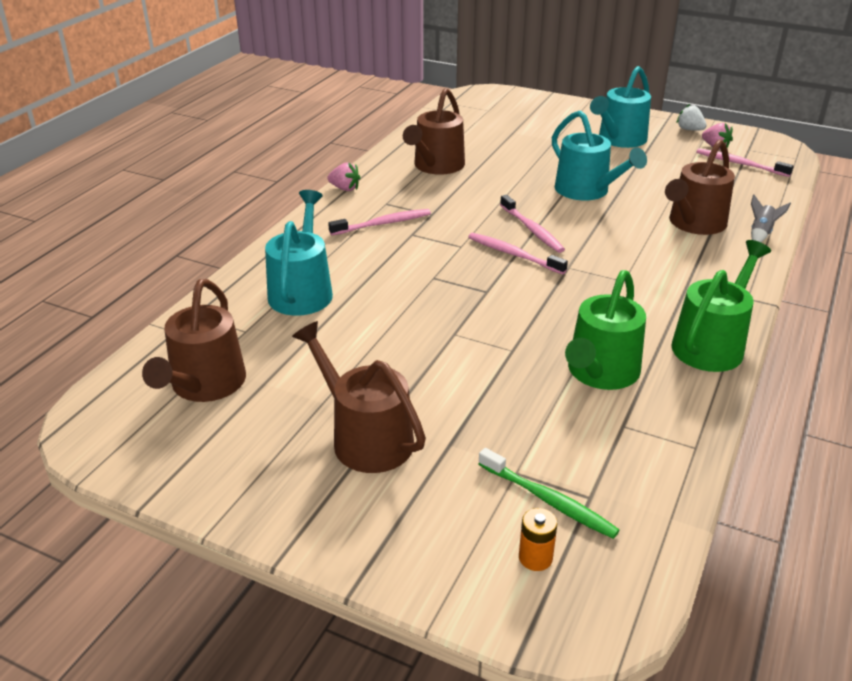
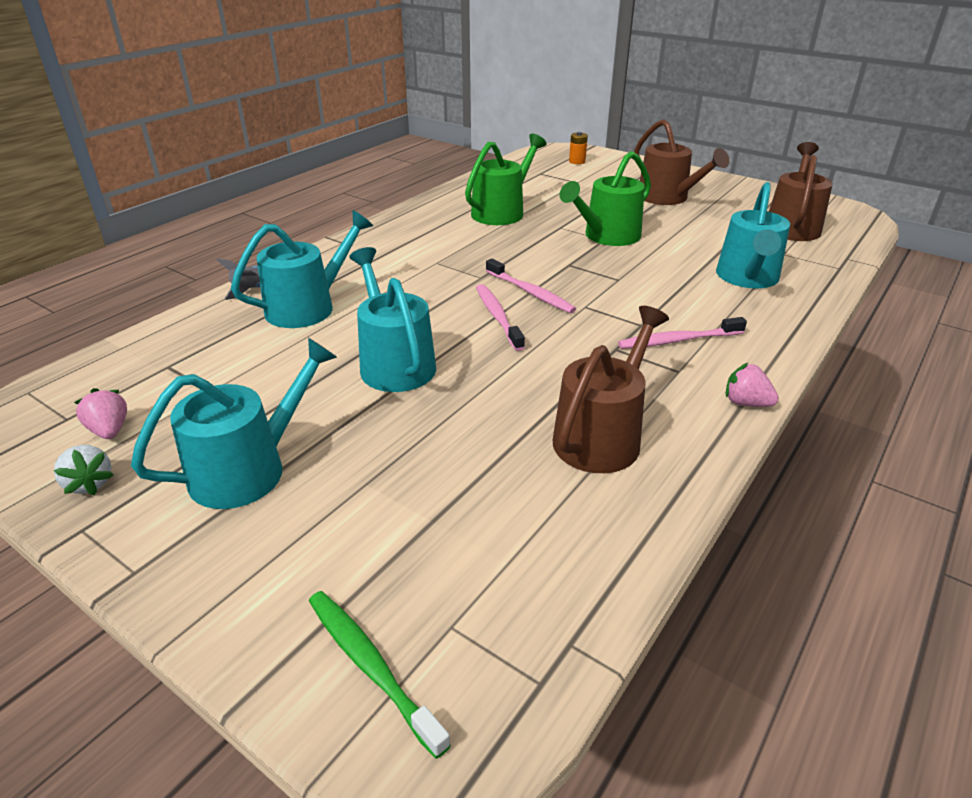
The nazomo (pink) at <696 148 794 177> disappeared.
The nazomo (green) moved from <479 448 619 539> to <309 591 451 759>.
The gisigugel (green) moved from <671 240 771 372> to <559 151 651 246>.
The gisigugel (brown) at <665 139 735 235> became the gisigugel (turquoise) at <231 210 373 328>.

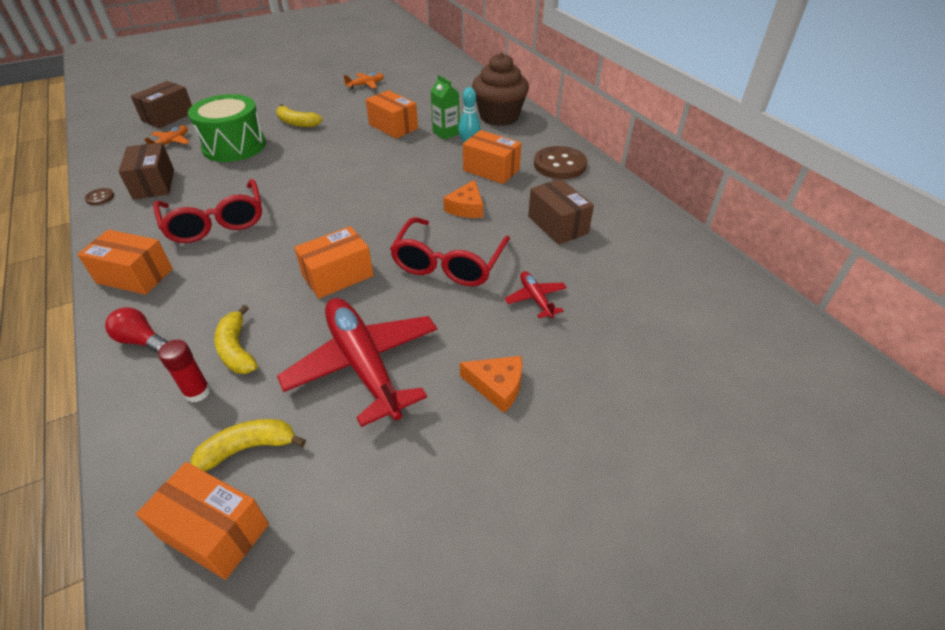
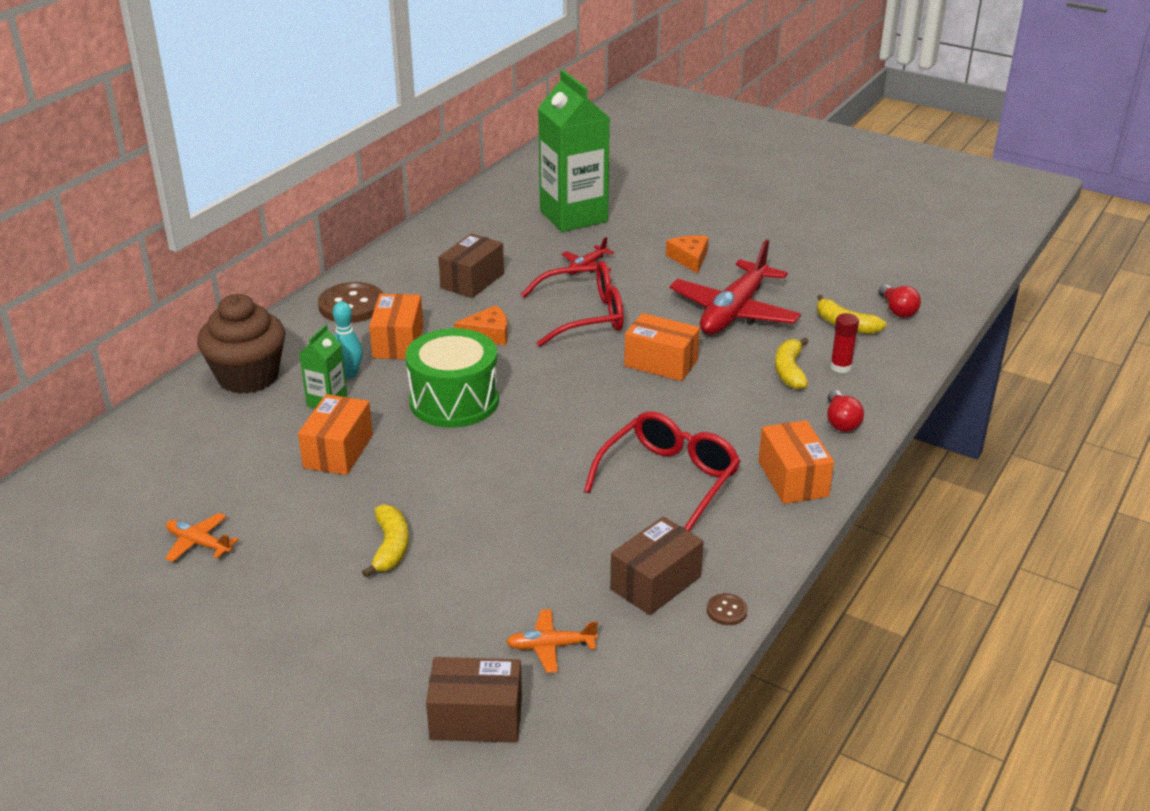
The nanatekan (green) at <538 70 610 232> appeared.
The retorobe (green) moved from <188 94 266 162> to <405 328 499 428>.
The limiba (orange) at <136 462 269 580> was replaced by the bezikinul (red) at <878 285 921 318>.
The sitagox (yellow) at <214 305 258 374> turned 150 degrees clockwise.

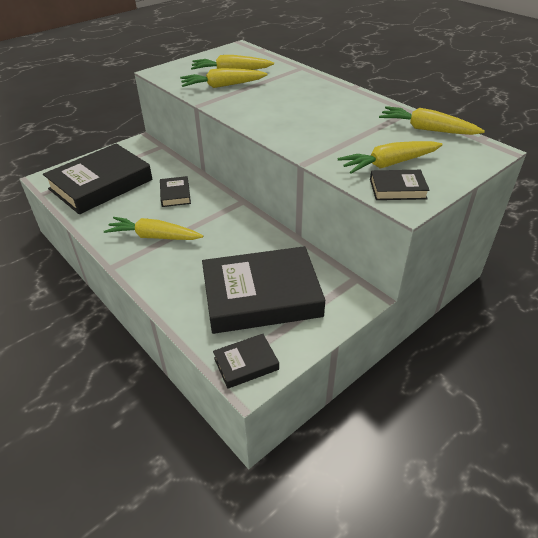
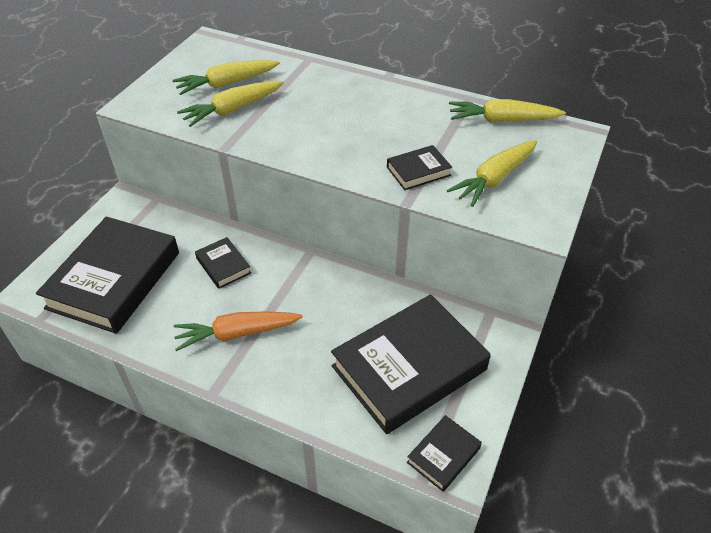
The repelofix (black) moved from <370 170 430 200> to <387 145 452 190>.
The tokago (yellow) at <104 217 203 240> became the tokago (orange) at <174 312 303 351>.

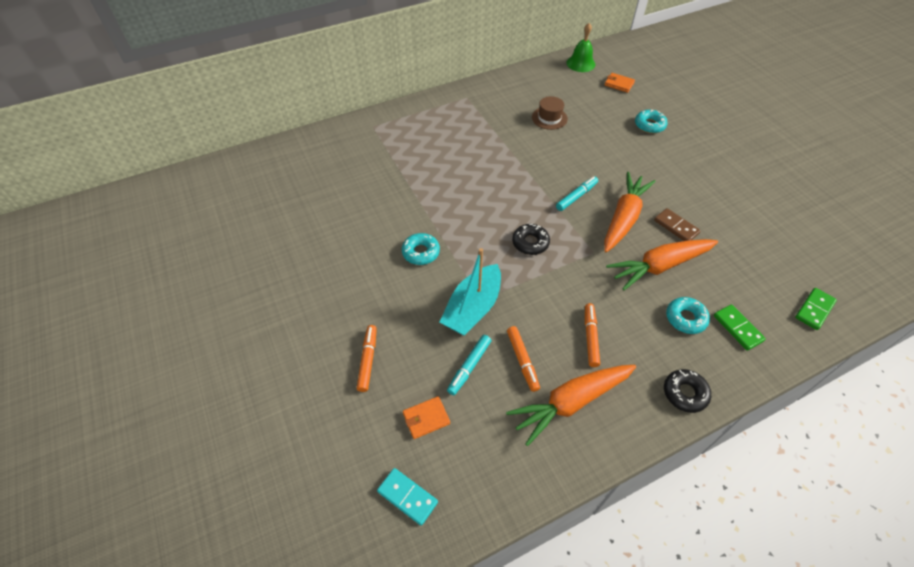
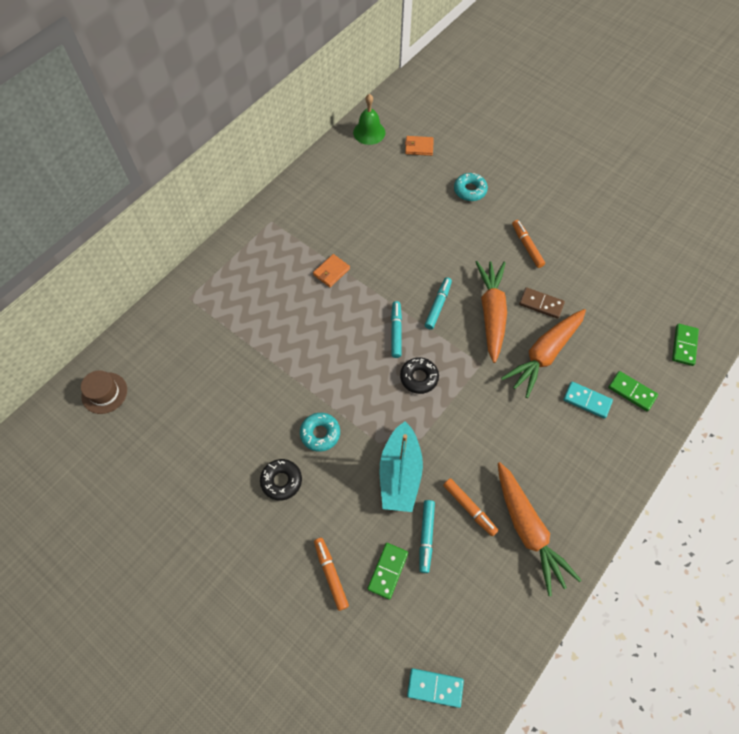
The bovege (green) at <367 543 408 600> appeared.
The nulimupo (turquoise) at <391 301 402 358> appeared.
The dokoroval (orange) moved from <403 396 450 439> to <313 254 350 287>.
The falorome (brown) moved from <532 96 568 130> to <81 370 127 414>.
The nulimupo (orange) moved from <585 303 600 367> to <512 220 545 268>.
The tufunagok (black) moved from <664 369 711 413> to <260 459 302 501>.
The tufunagok (turquoise) at <666 297 710 334> was replaced by the bovege (turquoise) at <563 382 613 419>.
The tokago (orange) at <506 365 636 446> turned 60 degrees counterclockwise.

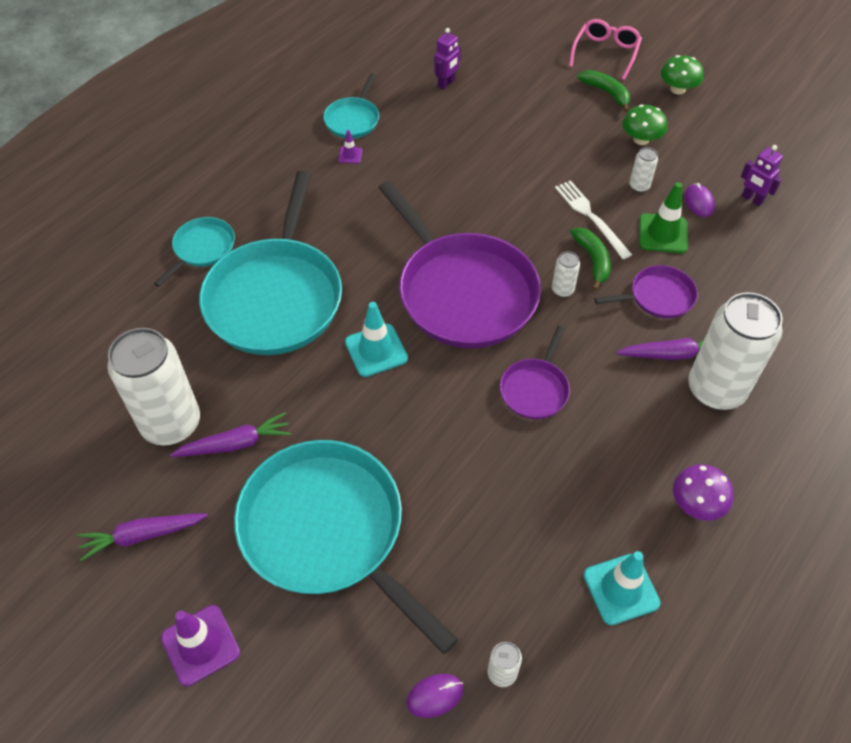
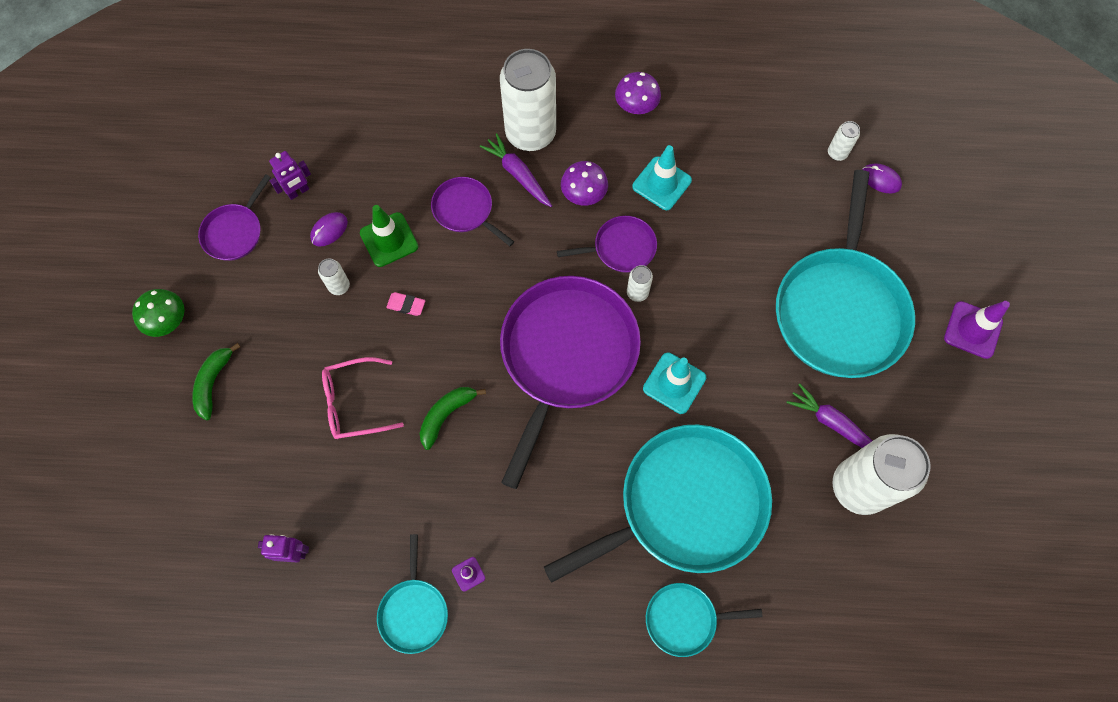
The tokago (purple) at <77 513 208 561> disappeared.
The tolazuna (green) at <622 104 667 145> disappeared.
The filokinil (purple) at <198 174 271 261> appeared.
The tolazuna (purple) at <561 161 608 206> appeared.
The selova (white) moved from <552 251 580 297> to <627 265 653 302>.
The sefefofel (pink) moved from <569 19 642 80> to <322 357 404 439>.
The sitagox (green) moved from <570 227 611 291> to <420 387 486 450>.
The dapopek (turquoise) moved from <583 551 661 625> to <632 145 692 210>.
The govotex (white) at <555 180 632 259> was replaced by the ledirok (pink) at <386 292 425 316>.
The filokinil (turquoise) at <323 73 379 138> turned 105 degrees clockwise.
The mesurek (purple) at <741 145 783 207> turned 45 degrees clockwise.

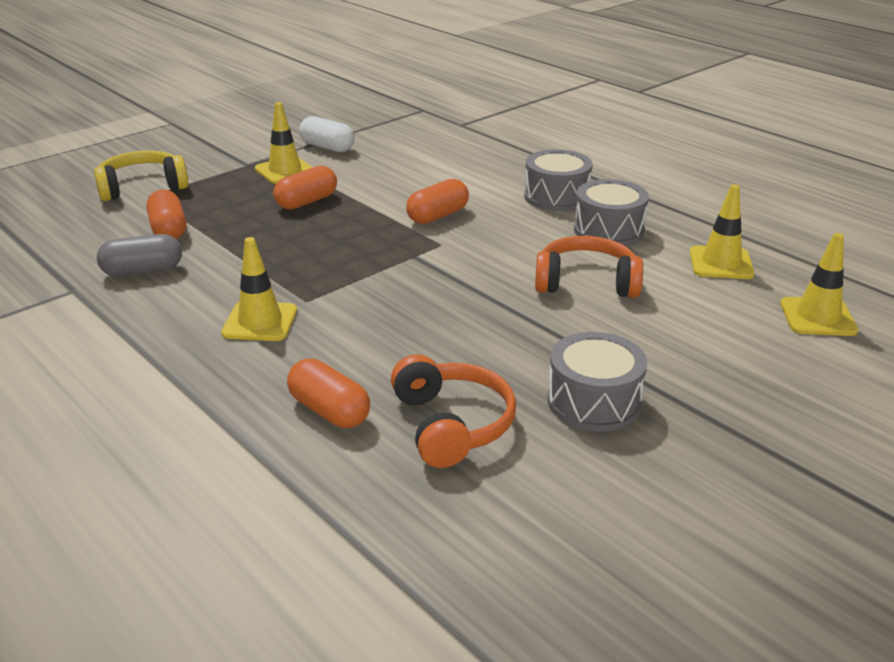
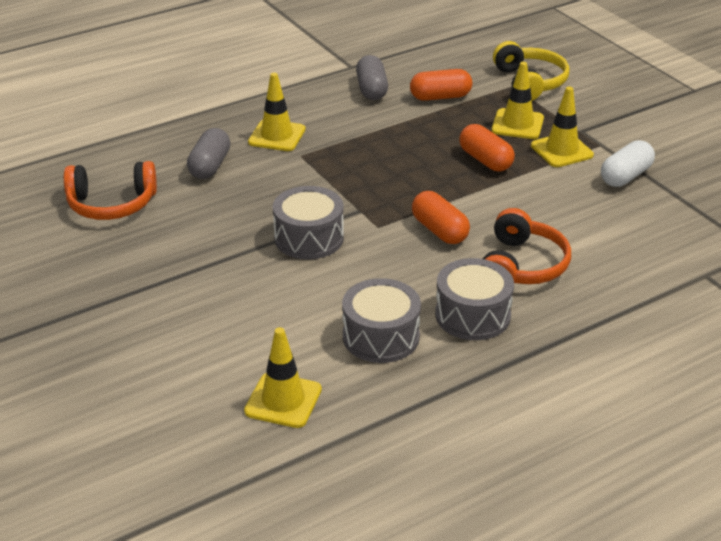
The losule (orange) at <287 359 370 428> disappeared.
The losule (grey) at <187 128 231 179> appeared.
The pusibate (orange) moved from <535 236 643 298> to <483 208 571 284>.
The retorobe (grey) moved from <547 332 647 431> to <273 186 344 259>.
The dapopek (yellow) moved from <780 233 858 336> to <492 62 544 139>.

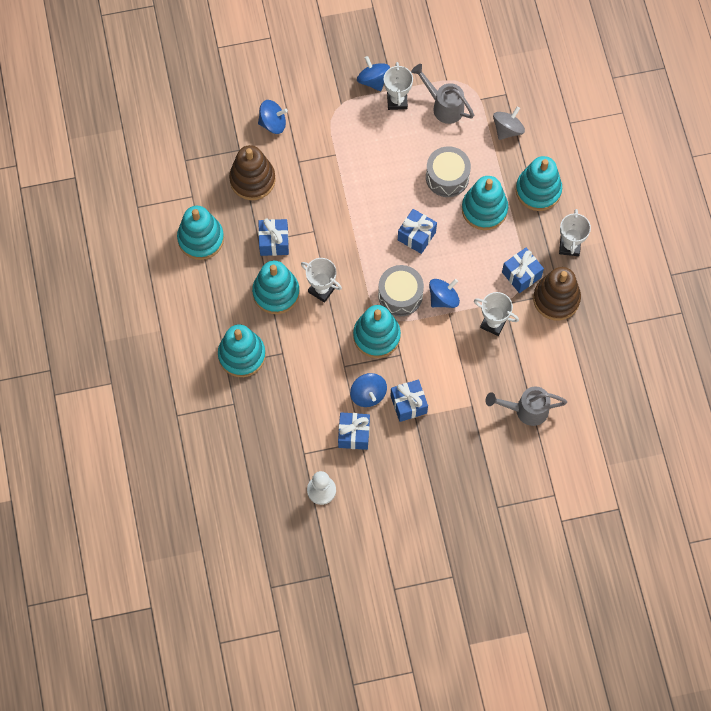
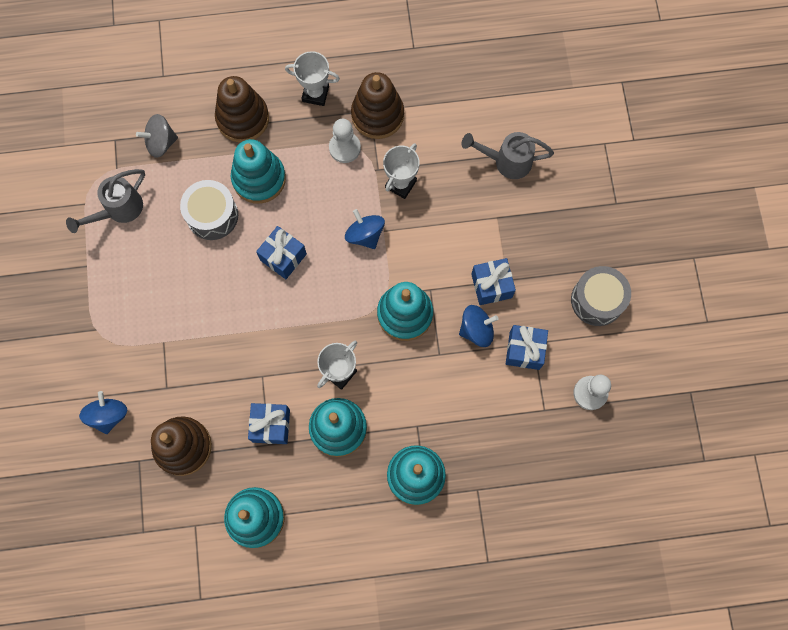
The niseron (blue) at <357 56 390 91> disappeared.
The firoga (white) at <384 62 413 110> disappeared.
The retorobe (grey) moved from <378 265 424 317> to <571 266 631 326>.
The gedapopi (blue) at <502 248 544 293> was replaced by the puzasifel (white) at <329 119 361 163>.
The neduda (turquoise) at <516 156 562 211> became the neduda (brown) at <215 76 269 143>.
The gisigugel (grey) at <486 387 567 426> turned 90 degrees clockwise.
The niseron (grey) at <493 107 525 140> turned 60 degrees counterclockwise.

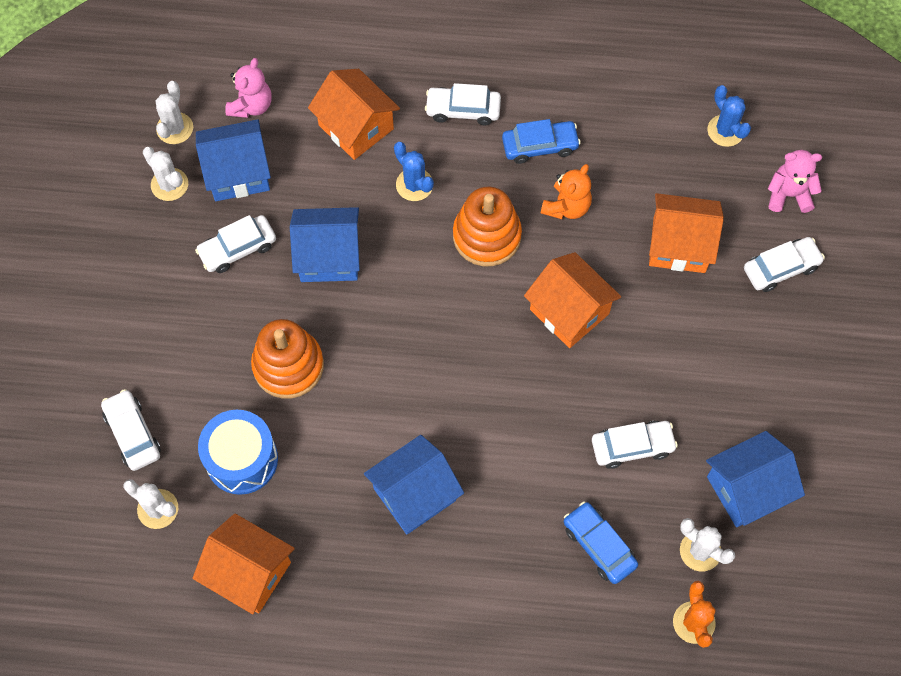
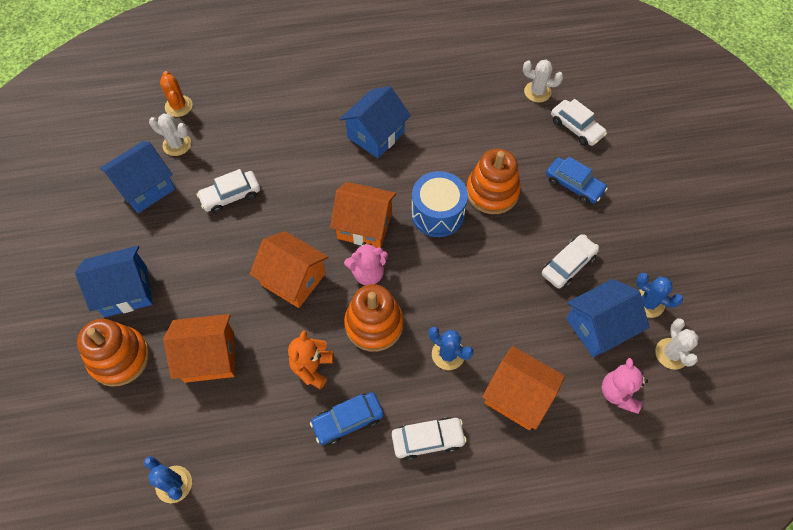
The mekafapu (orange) moved from <192 513 295 614> to <330 182 396 248>.
The retorobe (blue) moved from <198 410 278 495> to <411 171 468 237>.
The mekafapu (blue) moved from <290 207 360 282> to <75 246 152 317>.
The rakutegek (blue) moved from <564 502 638 584> to <546 157 608 204>.
The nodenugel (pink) moved from <768 150 822 213> to <344 242 388 285>.
The rakutegek (white) at <744 237 825 292> was replaced by the neduda (orange) at <77 319 150 387>.
The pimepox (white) at <142 147 188 201> became the pimepox (blue) at <636 273 683 318>.

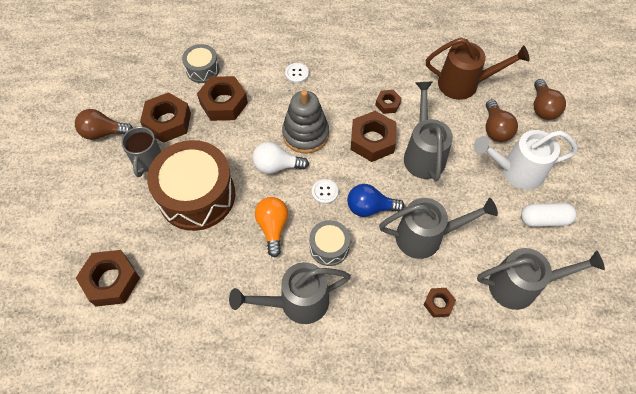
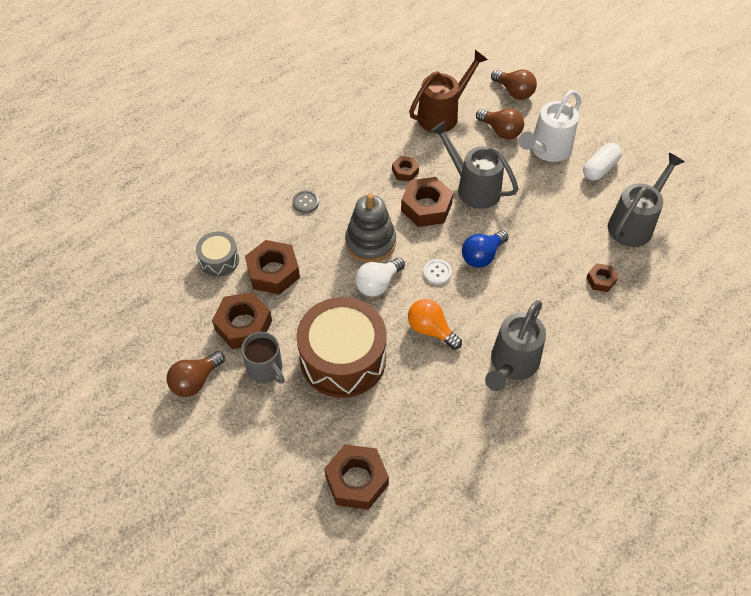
The retorobe (grey) at <309 220 350 266> disappeared.
The gisigugel (grey) at <379 198 498 259> disappeared.
The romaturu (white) at <285 63 309 83> became the romaturu (grey) at <292 190 319 213>.

